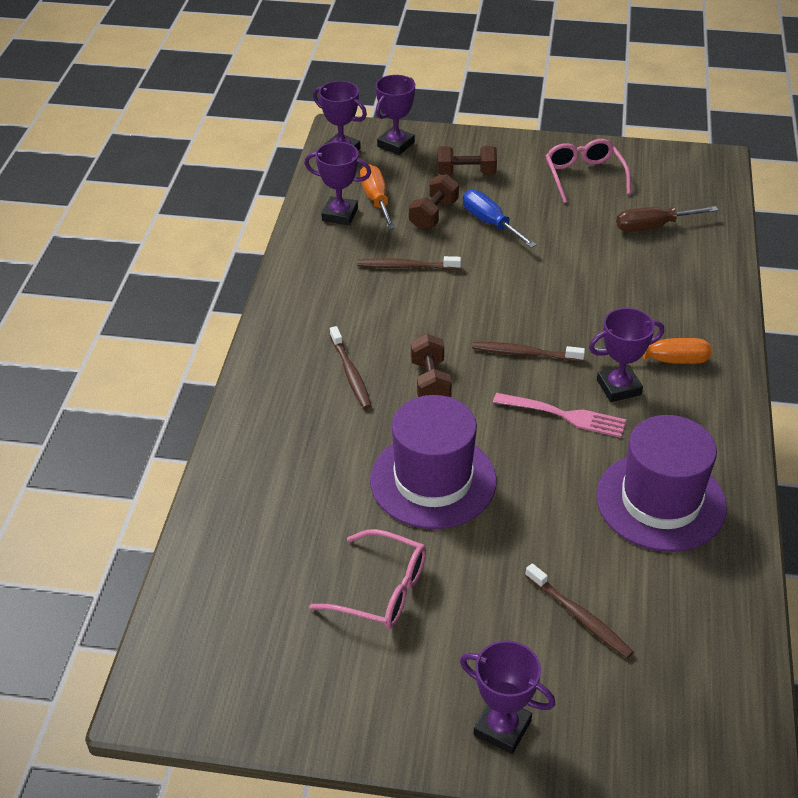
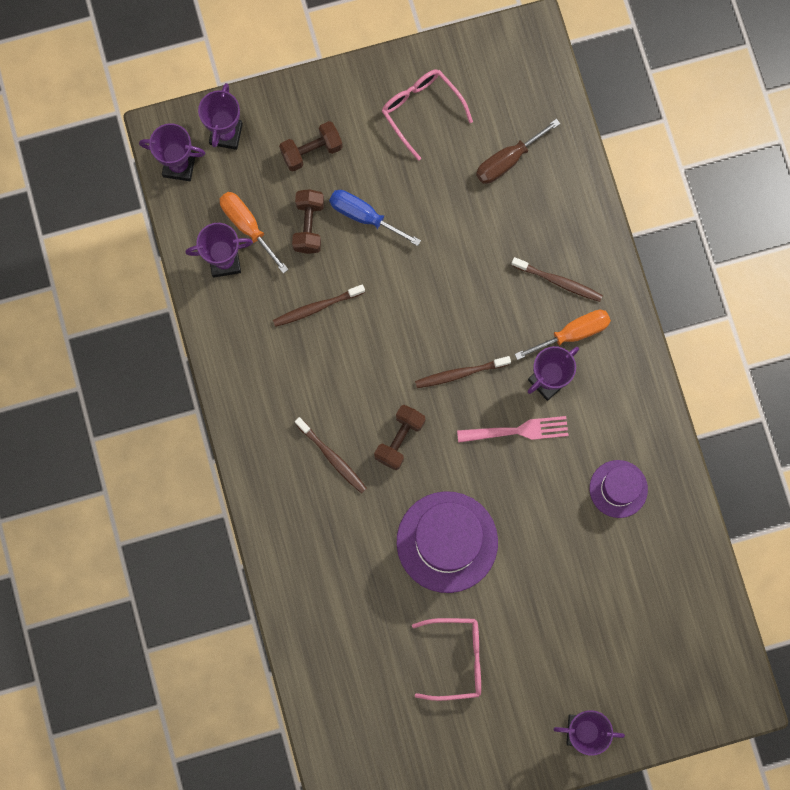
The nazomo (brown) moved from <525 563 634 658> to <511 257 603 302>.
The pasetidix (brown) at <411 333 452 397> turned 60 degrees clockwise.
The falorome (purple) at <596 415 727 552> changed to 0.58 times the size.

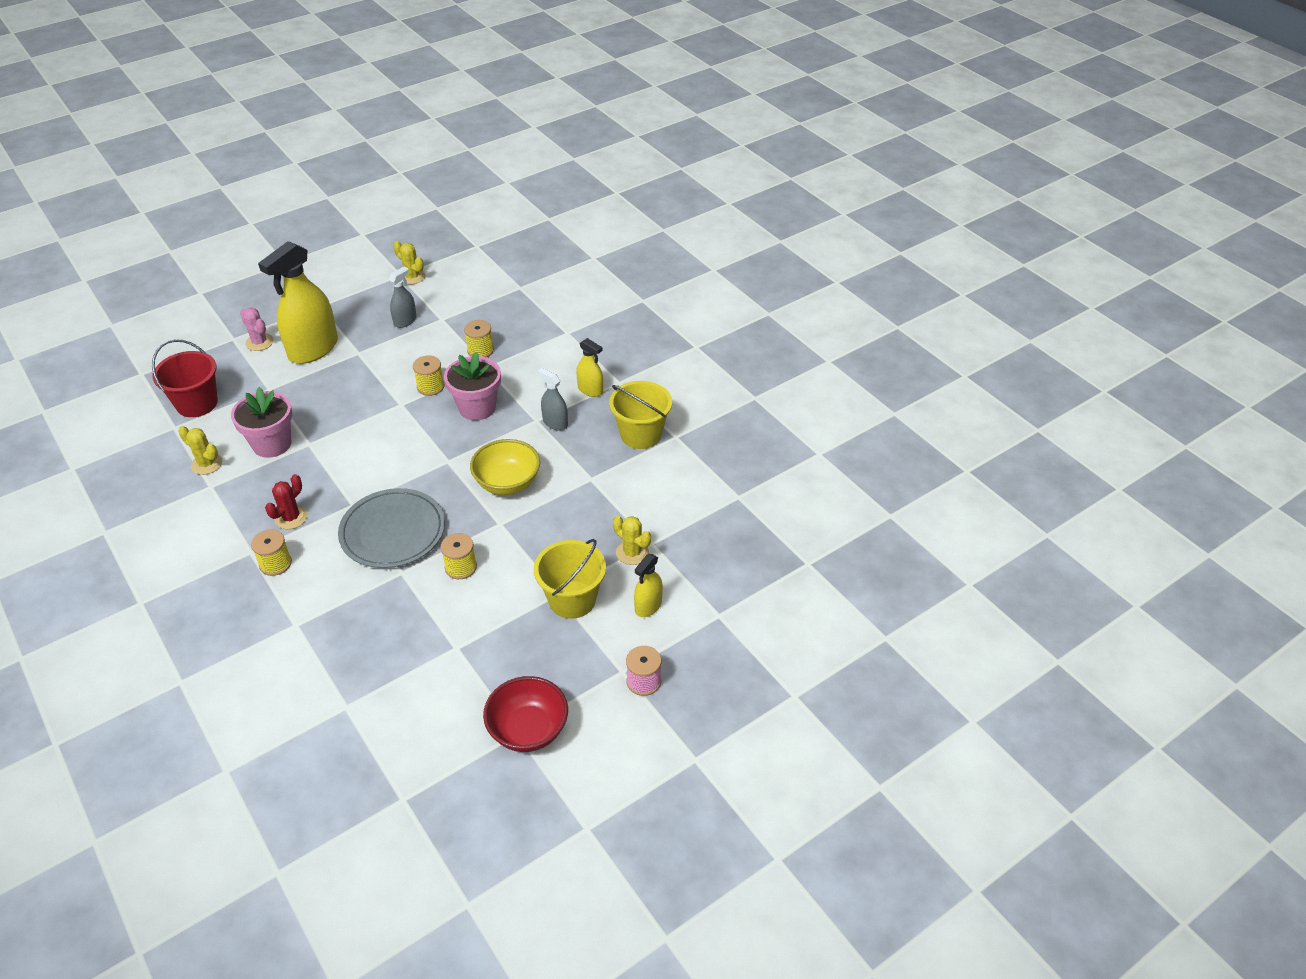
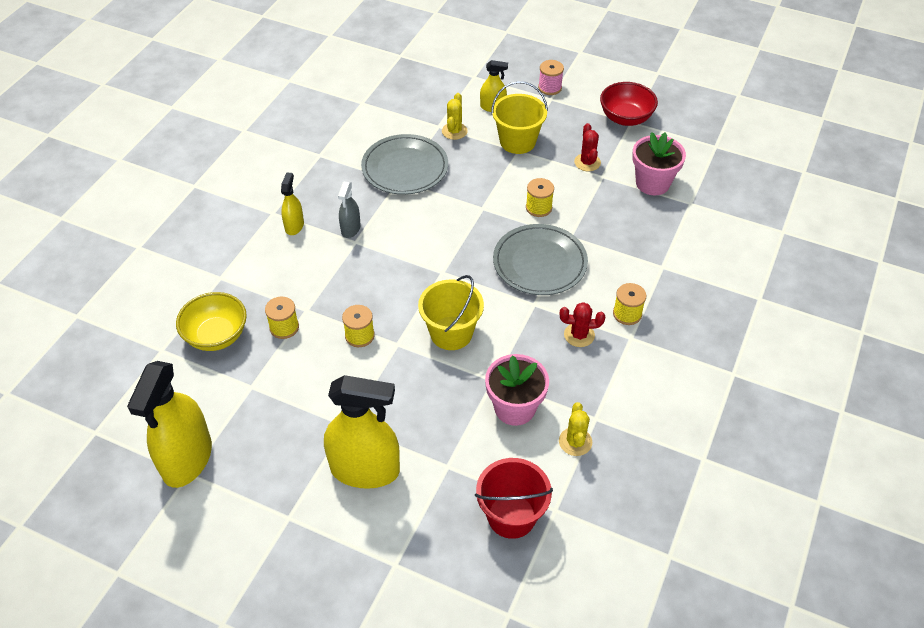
The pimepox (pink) at <240 307 274 351> disappeared.
The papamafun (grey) at <388 266 417 328> disappeared.
The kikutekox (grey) at <361 134 448 195> appeared.
The pimepox (red) at <574 123 601 171> appeared.
The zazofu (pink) moved from <444 352 501 421> to <632 132 686 195>.
The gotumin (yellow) moved from <470 439 540 495> to <176 292 247 351>.
The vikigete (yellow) moved from <609 381 672 449> to <418 275 484 350>.
The pimepox (yellow) at <393 241 425 284> was replaced by the papamafun (yellow) at <127 361 212 488>.

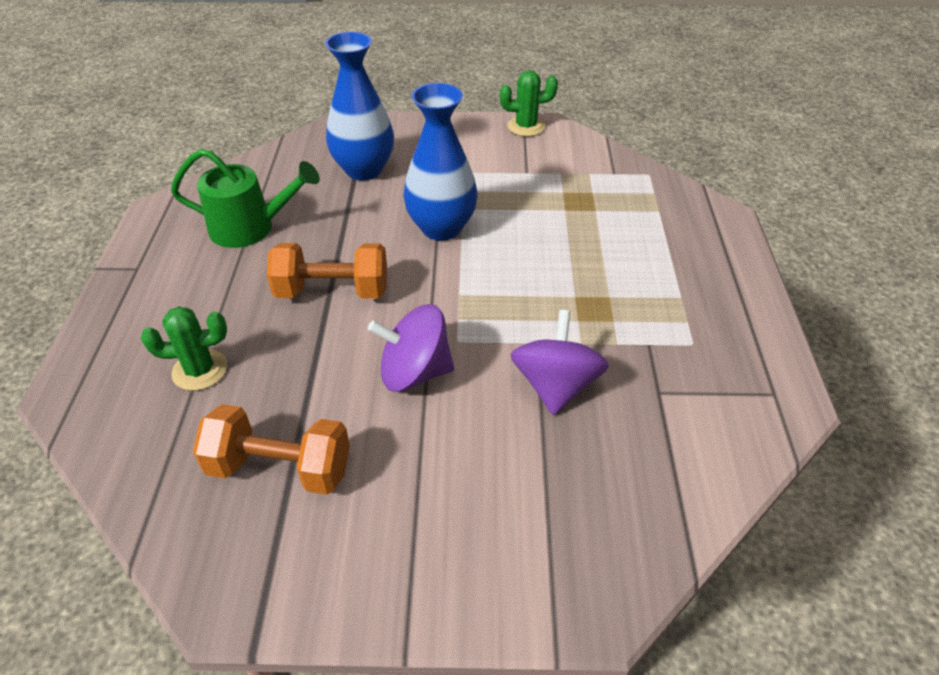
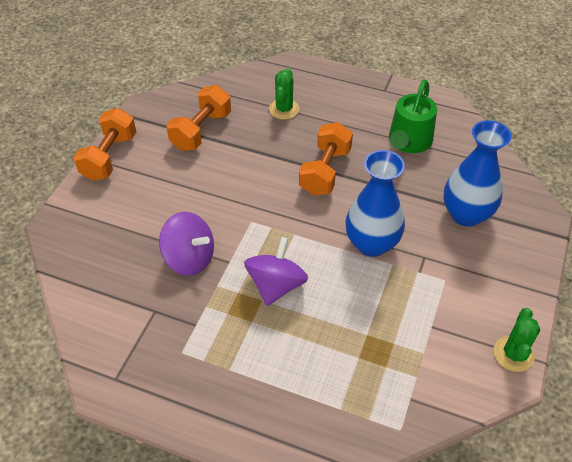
The pasetidix (orange) at <73 108 136 181> appeared.
The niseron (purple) moved from <368 304 454 392> to <244 237 308 306>.

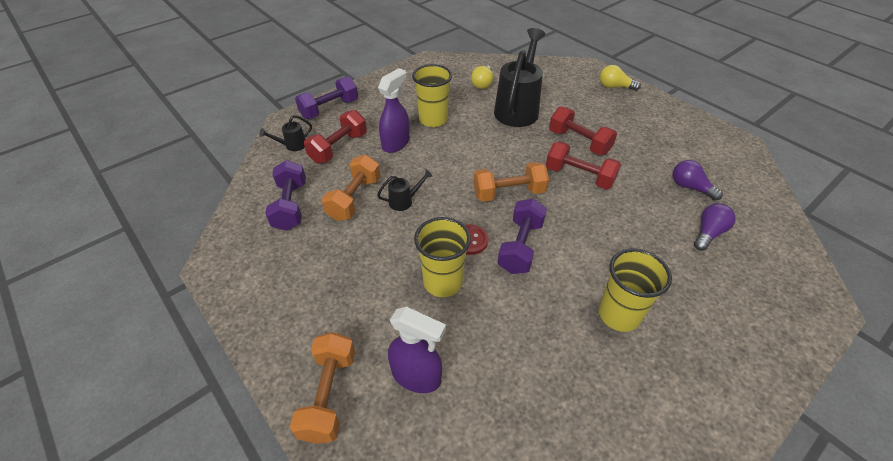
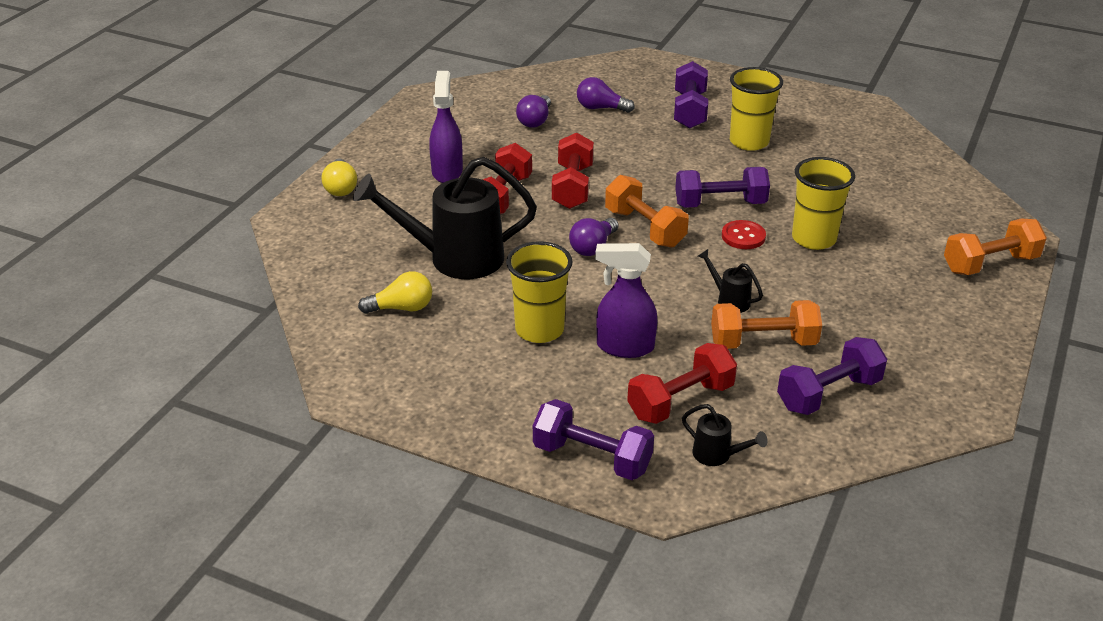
The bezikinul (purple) at <569 218 619 256> appeared.
The pasetidix (purple) at <674 61 708 129> appeared.
The papamafun (purple) moved from <388 307 446 393> to <429 71 463 183>.
The pasetidix (red) at <304 110 367 163> turned 45 degrees counterclockwise.

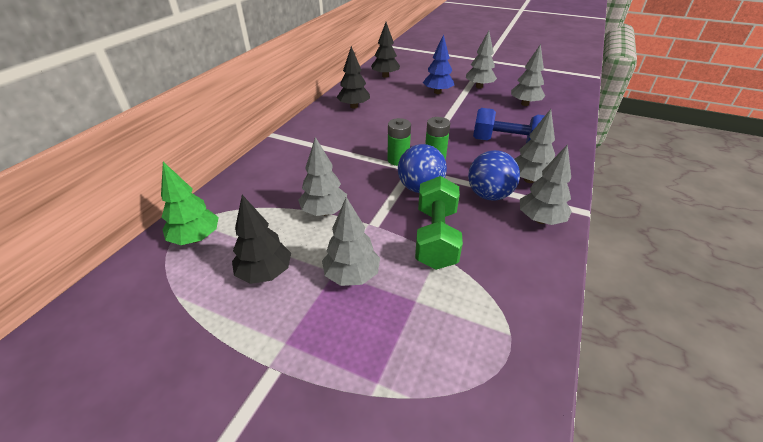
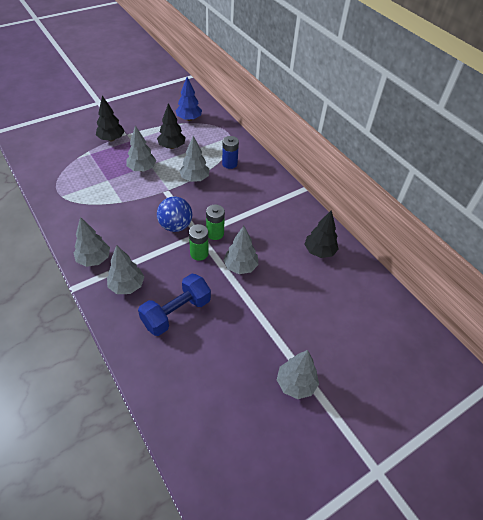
The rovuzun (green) at <161 162 219 245> disappeared.
The pasetidix (green) at <415 176 463 270> disappeared.
The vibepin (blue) at <468 150 520 201> disappeared.
The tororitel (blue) at <222 136 239 169> appeared.
The rovuzun (black) moved from <371 22 400 78> to <96 96 125 141>.
The rovuzun (blue) moved from <423 34 454 94> to <175 77 202 121>.
The rovuzun (grey) moved from <511 44 545 106> to <223 226 259 274>.

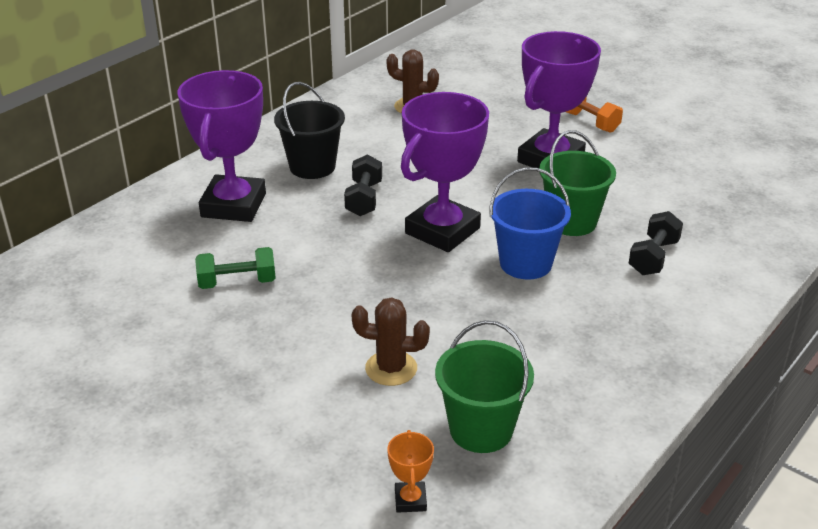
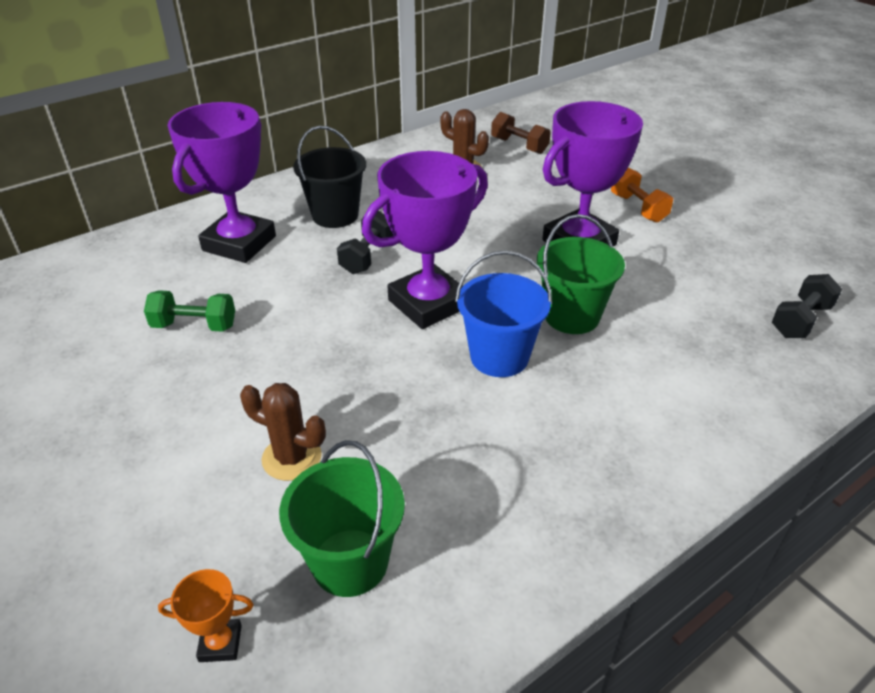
The pasetidix (brown) at <491 112 551 154> appeared.
The pasetidix (black) moved from <629 211 683 275> to <772 274 842 338>.
The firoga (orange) at <387 430 434 513> turned 75 degrees clockwise.

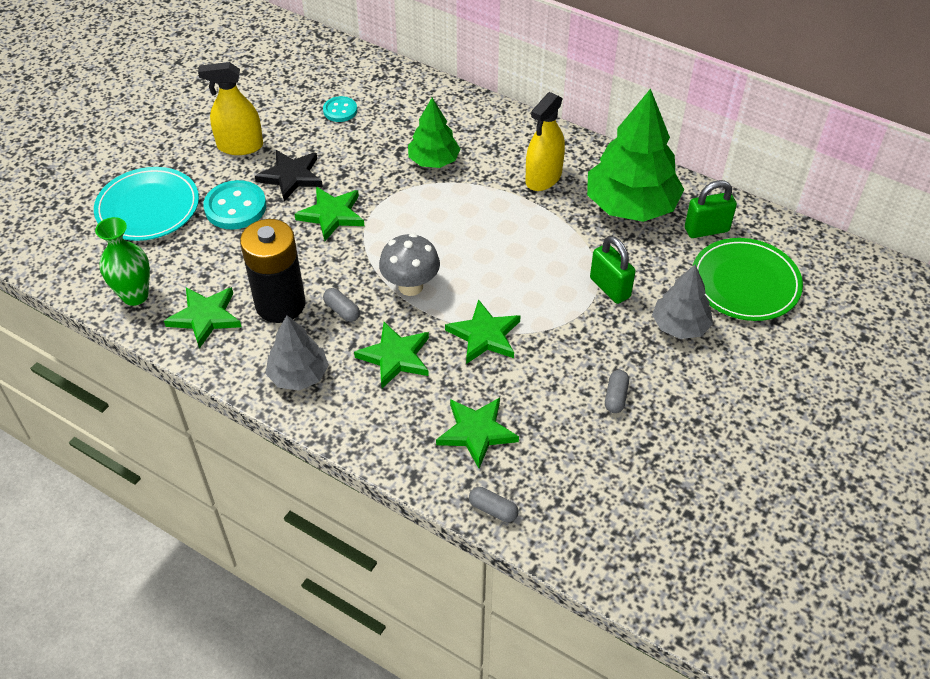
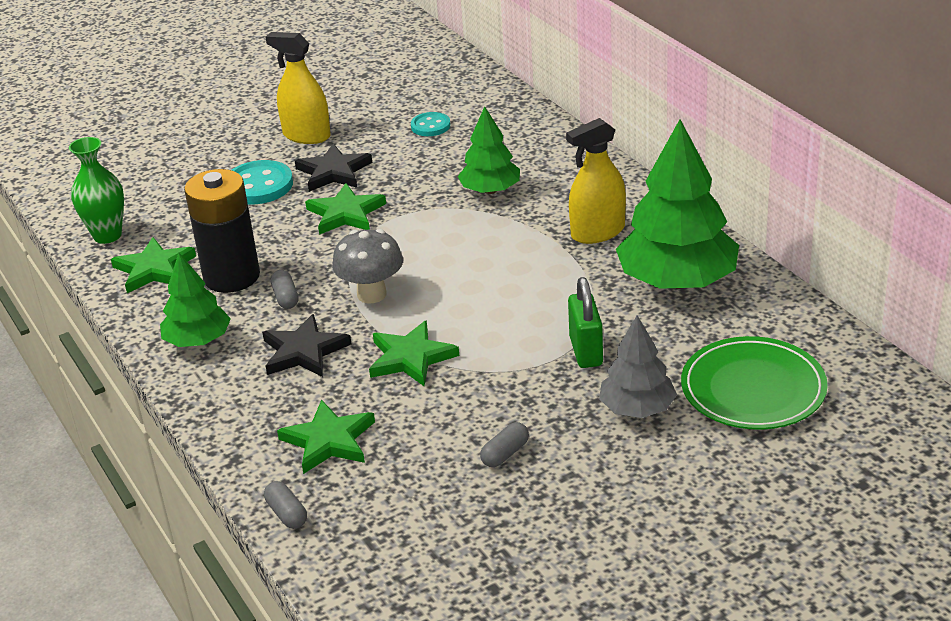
The kikutekox (turquoise) at <94 167 199 241> disappeared.
The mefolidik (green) at <685 180 737 238> disappeared.
The rovuzun (grey) at <266 315 329 391> became the rovuzun (green) at <160 253 231 347>.
The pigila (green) at <354 322 429 388> became the pigila (black) at <262 314 352 377>.

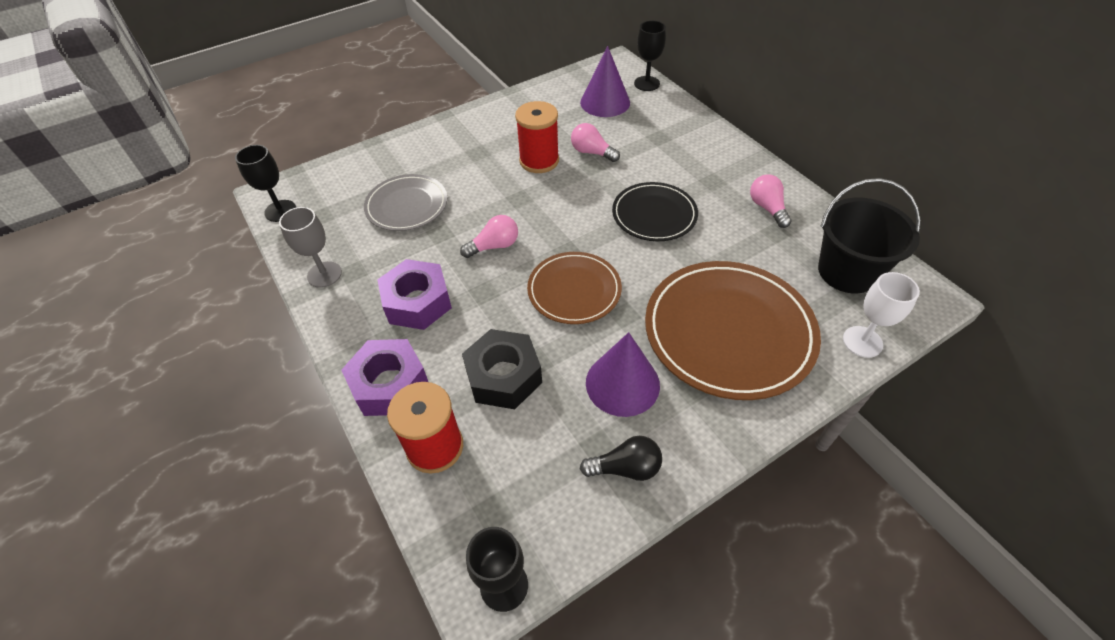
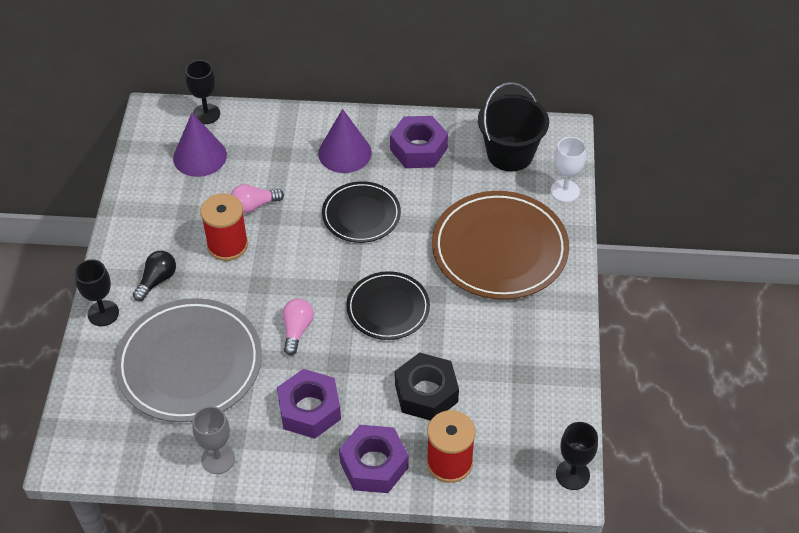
The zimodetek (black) moved from <235 145 296 222> to <75 259 119 326>.
The bezikinul (black) moved from <580 436 662 481> to <133 251 176 301>.
The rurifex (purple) moved from <586 332 660 417> to <318 109 372 173>.
The bezikinul (pink) at <750 175 792 228> was replaced by the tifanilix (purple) at <390 116 448 168>.
The kikutekox (brown) at <527 252 622 324> became the kikutekox (black) at <346 271 430 340>.
The kikutekox (grey) at <364 174 447 231> changed to 1.70 times the size.

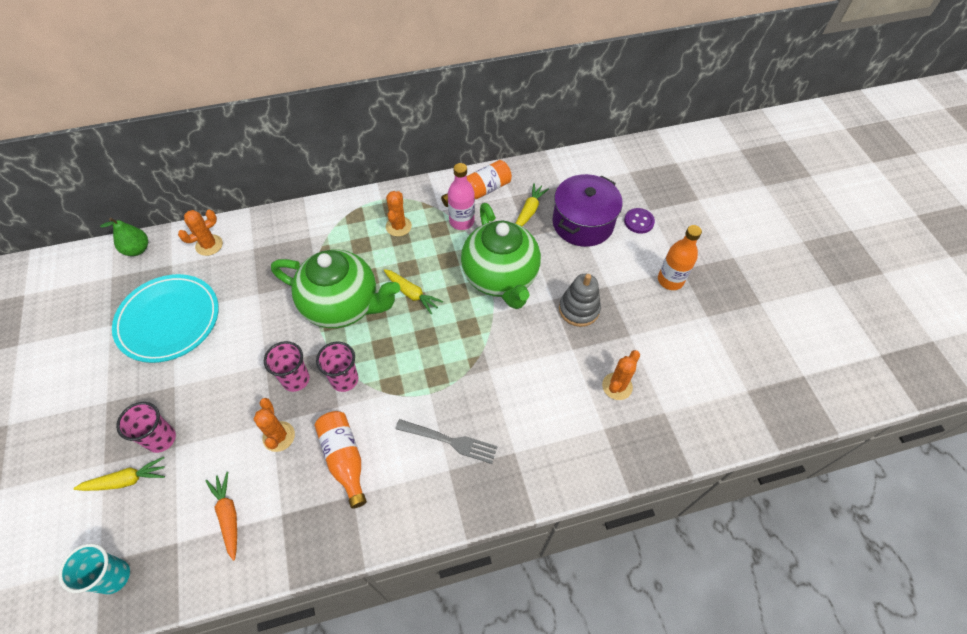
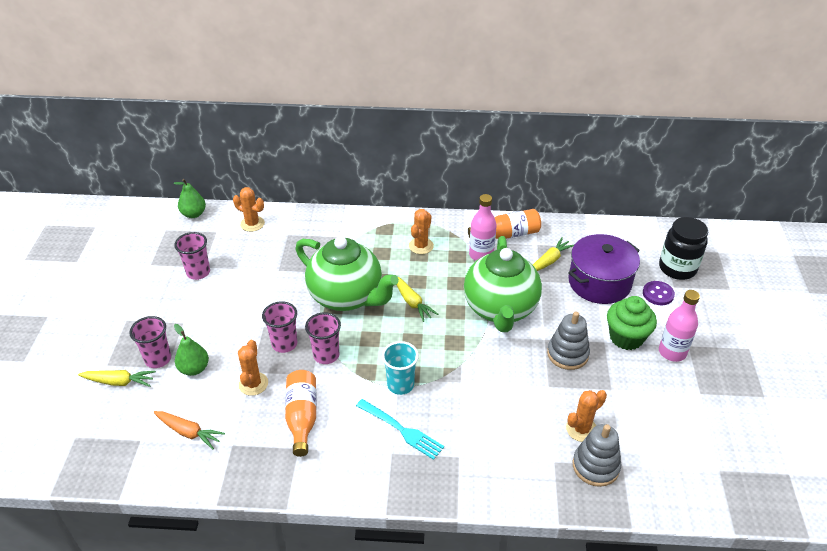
The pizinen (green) at <174 324 209 376> appeared.
The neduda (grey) at <573 424 621 487> appeared.
The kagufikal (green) at <607 296 657 350> appeared.
The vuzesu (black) at <659 217 708 280> appeared.
The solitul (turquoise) moved from <58 543 130 594> to <382 341 419 395>.
The kikutekox (turquoise) at <112 274 219 363> was replaced by the solitul (pink) at <174 232 210 280>.
The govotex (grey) at <396 419 498 464> became the govotex (turquoise) at <356 399 444 460>.
The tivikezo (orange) at <658 225 702 290> became the tivikezo (pink) at <659 290 700 362>.
The pimepox (orange) at <178 210 223 256> turned 45 degrees clockwise.
The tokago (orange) at <205 472 237 561> turned 120 degrees clockwise.

